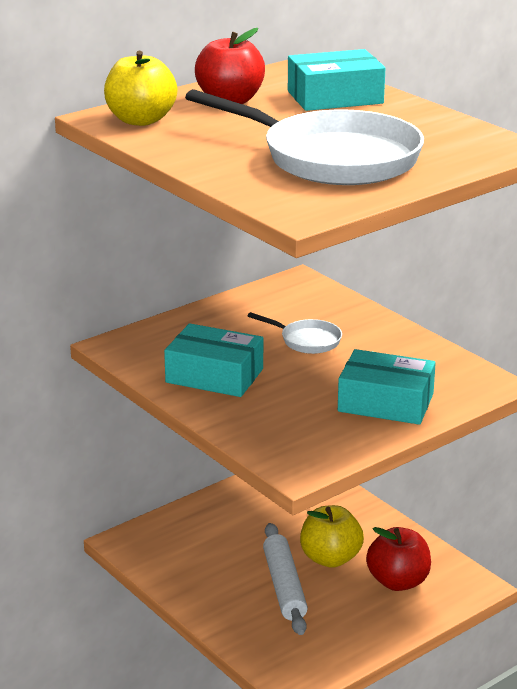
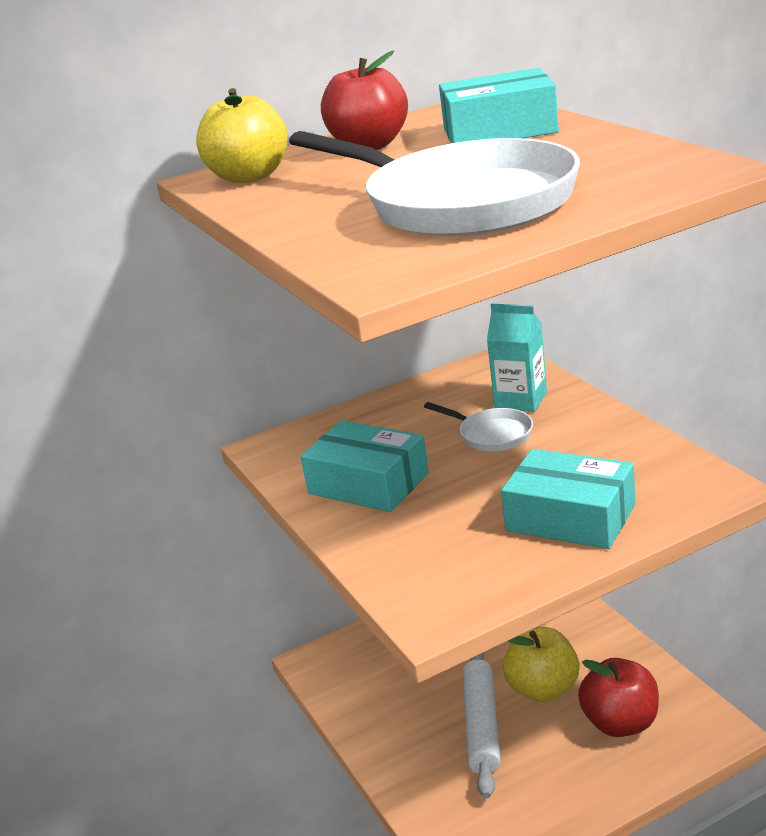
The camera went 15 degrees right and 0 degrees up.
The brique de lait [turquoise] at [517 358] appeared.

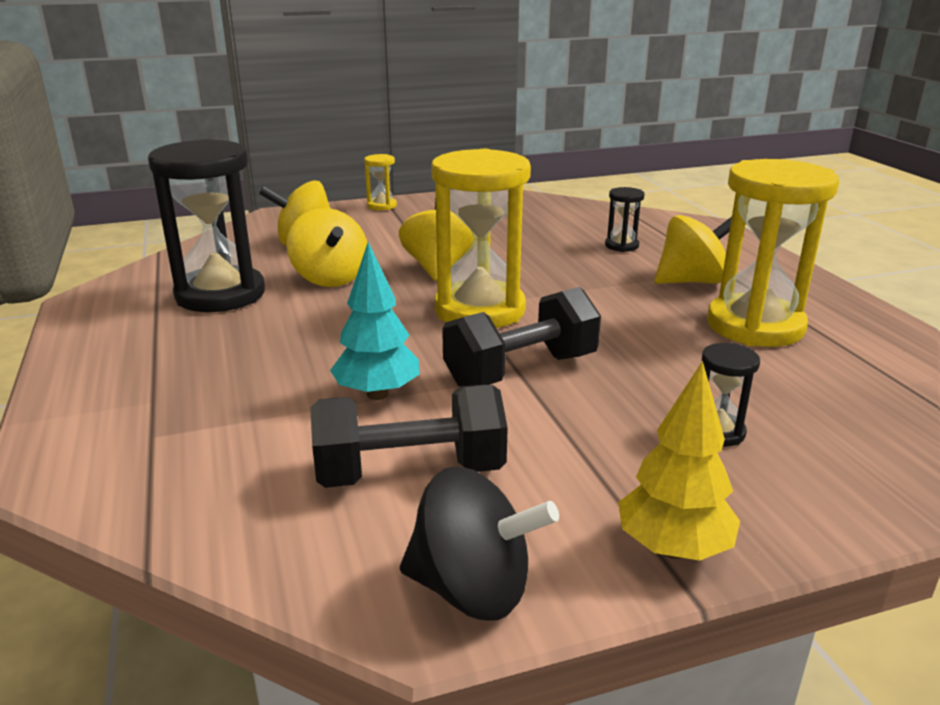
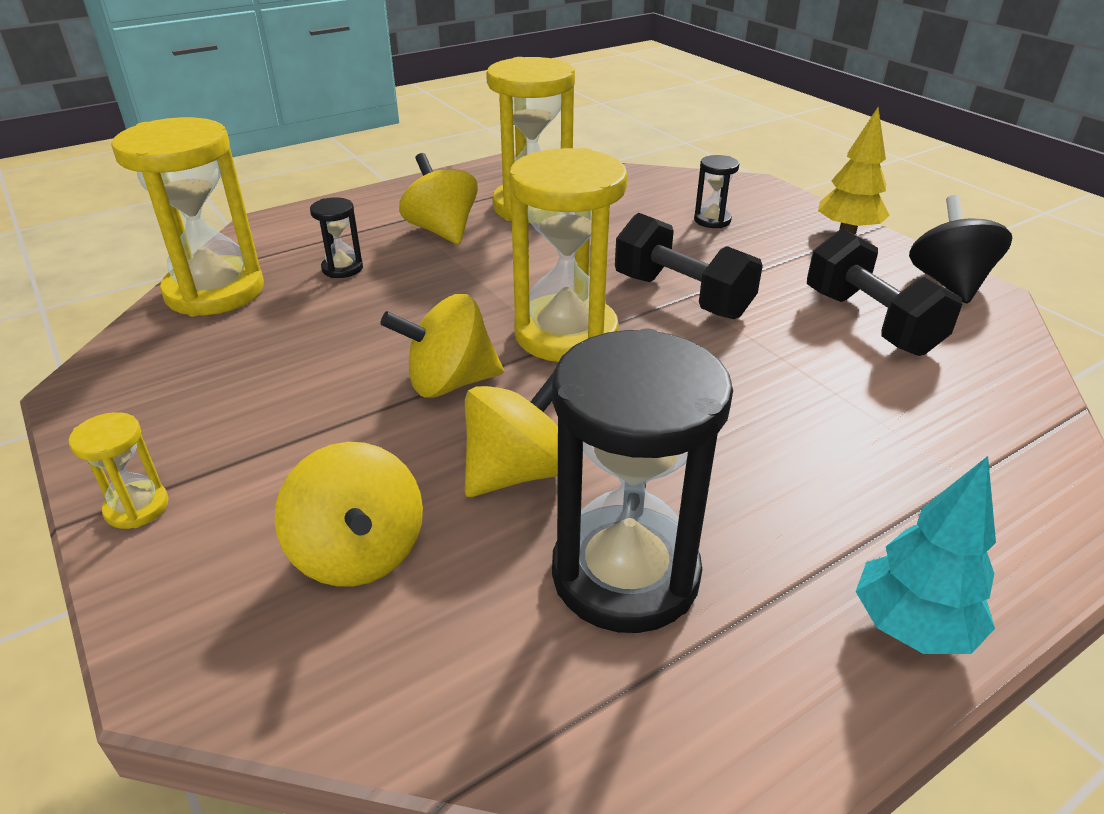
The camera went 105 degrees left and 10 degrees up.
The sablier [jaune] at [187 216] appeared.
The arbre [turquoise] moved from [375 321] to [926 555].

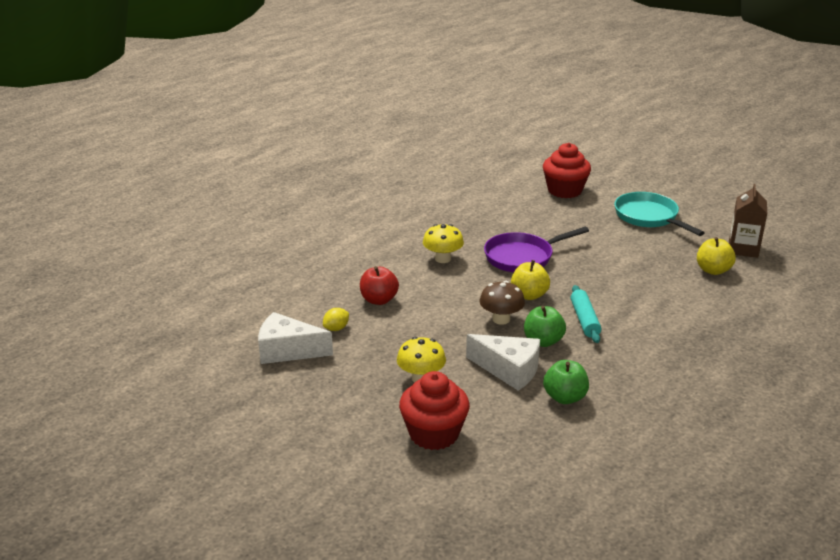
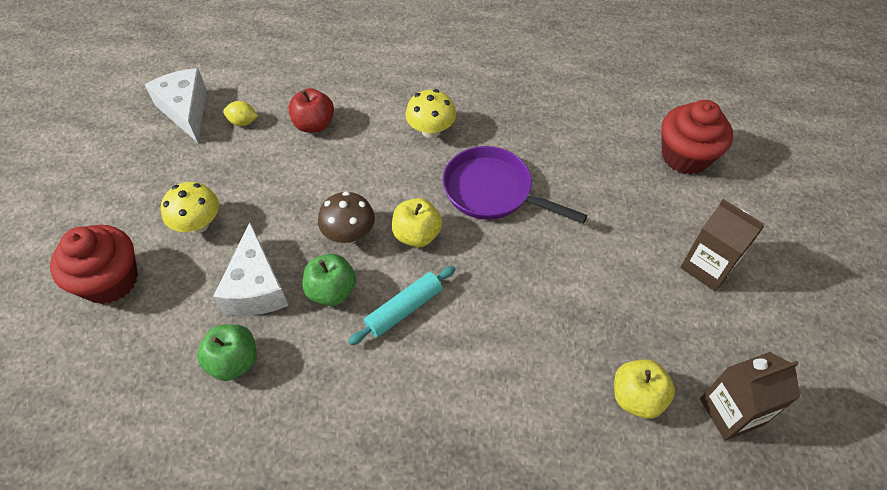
The camera went 55 degrees right and 25 degrees up.
The poêle [turquoise] at [659 214] was replaced by the brique de lait [marron] at [722 245].

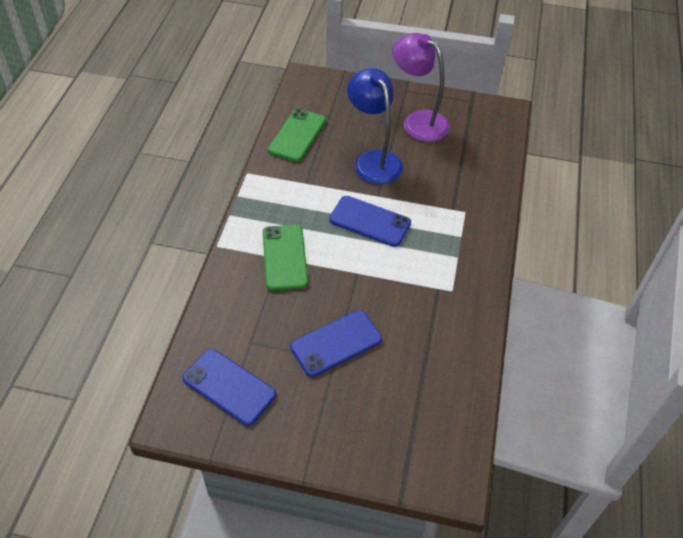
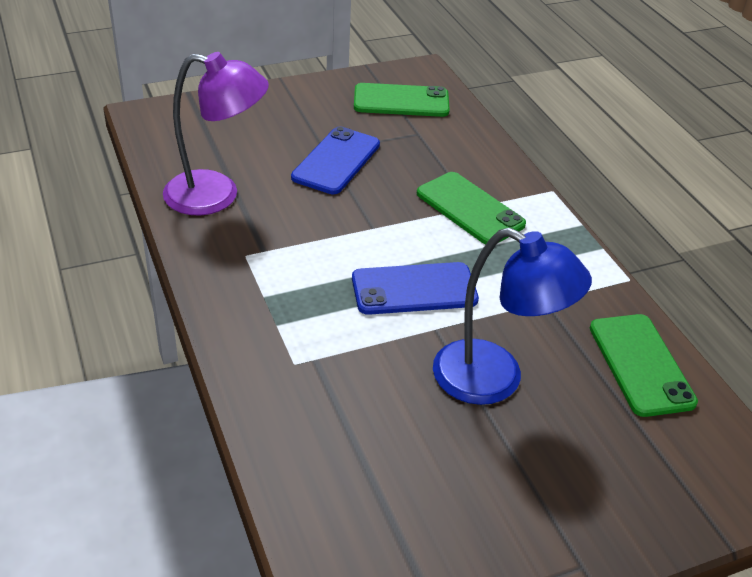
The camera went 145 degrees right and 10 degrees down.
The lampe [violet] moved from [421 87] to [216 134].
The téléphone [bleu] at [229 387] became the téléphone [vert] at [402 100].

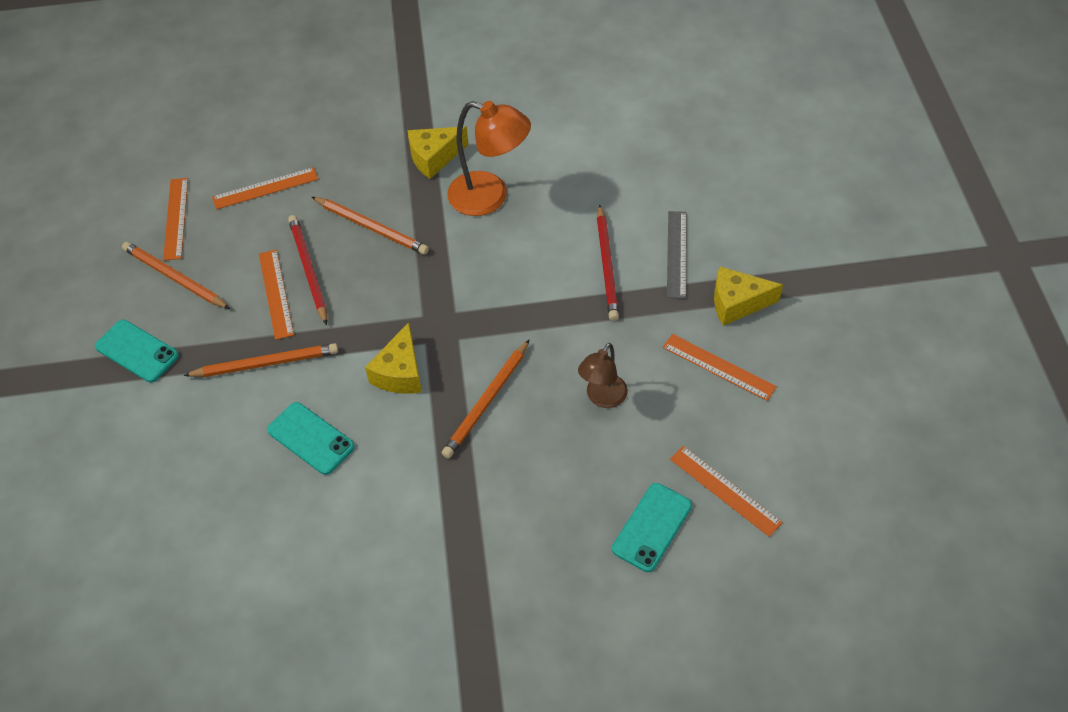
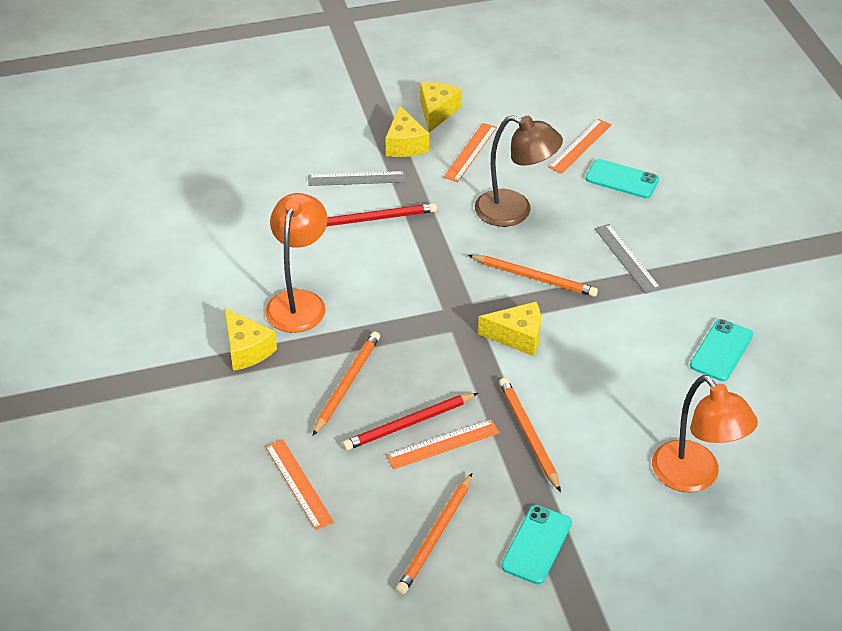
The camera went 100 degrees left and 10 degrees down.
The fromage [jaune] at [441 107] appeared.
The lampe [marron] at [603 375] changed to 1.65 times the size.
The règle [gris] at [628 258] appeared.
The lampe [orange] at [705 434] appeared.
The téléphone [turquoise] moved from [311 438] to [721 350].
The règle [orange] at [175 219] disappeared.

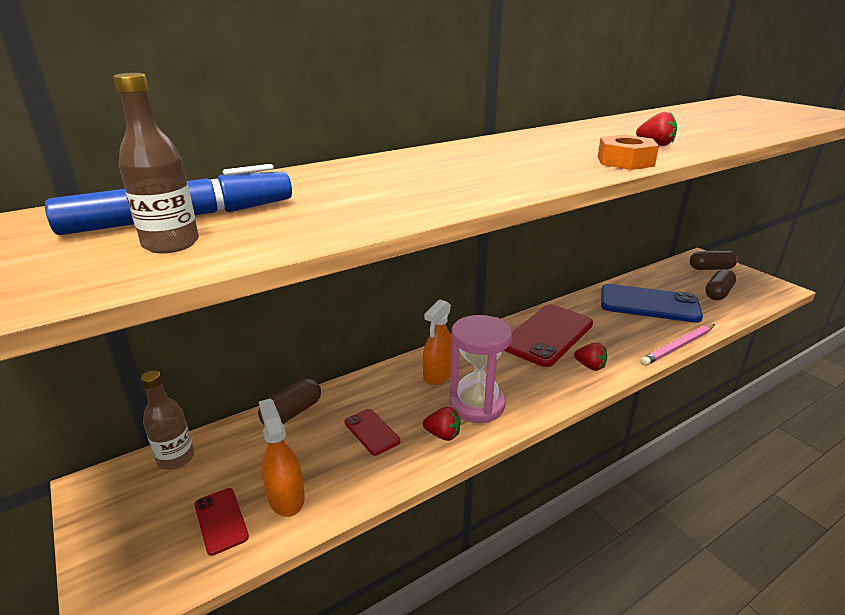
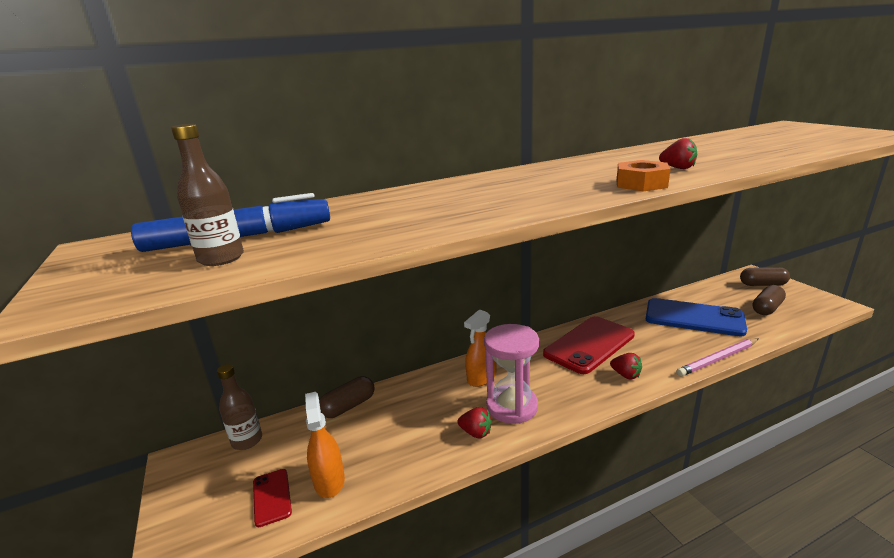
The camera went 10 degrees right and 5 degrees down.
The téléphone [rouge] at [372 432] disappeared.

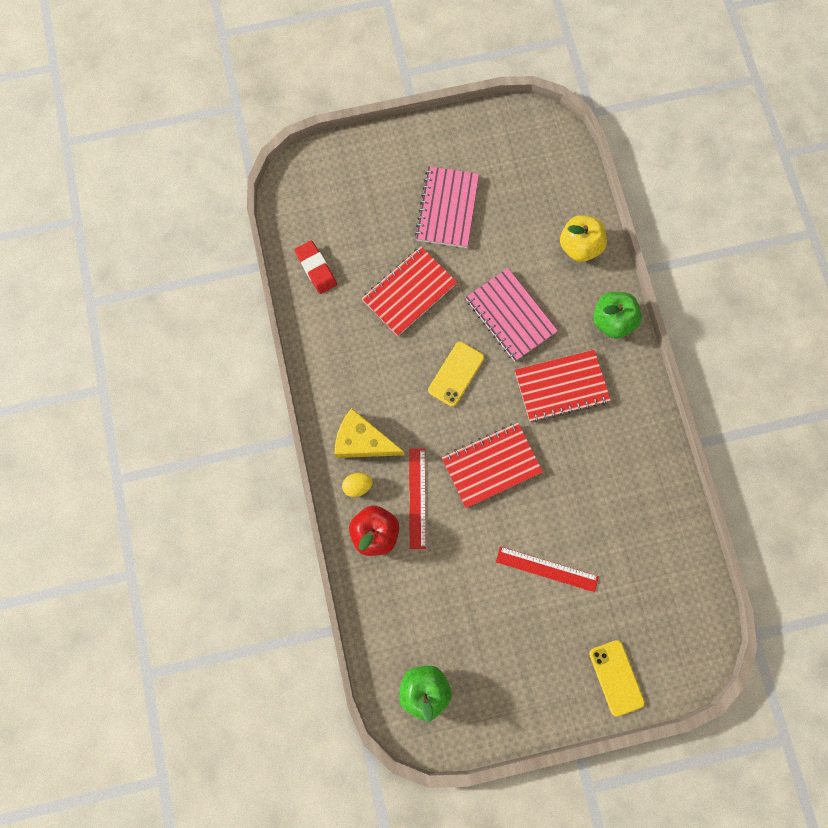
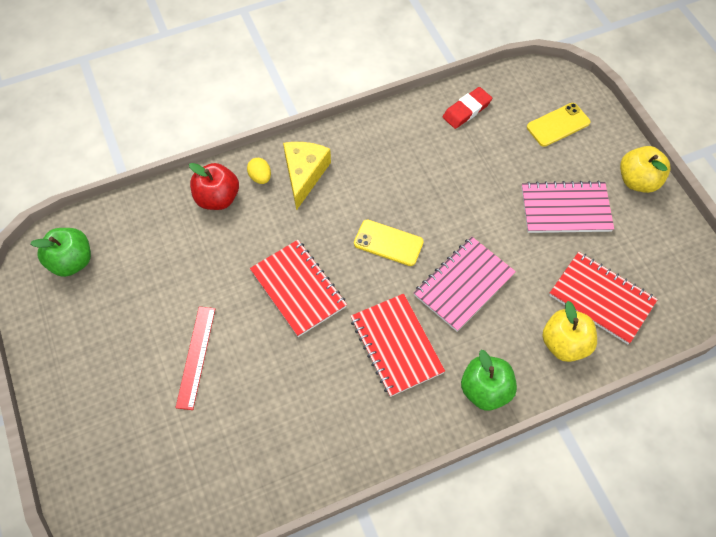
The camera went 80 degrees right and 15 degrees down.
The téléphone [jaune] moved from [617 678] to [558 125].
The carnet [rouge] moved from [409 291] to [603 298].
The pomme [jaune] at [645 169] appeared.
The règle [rouge] at [417 498] disappeared.

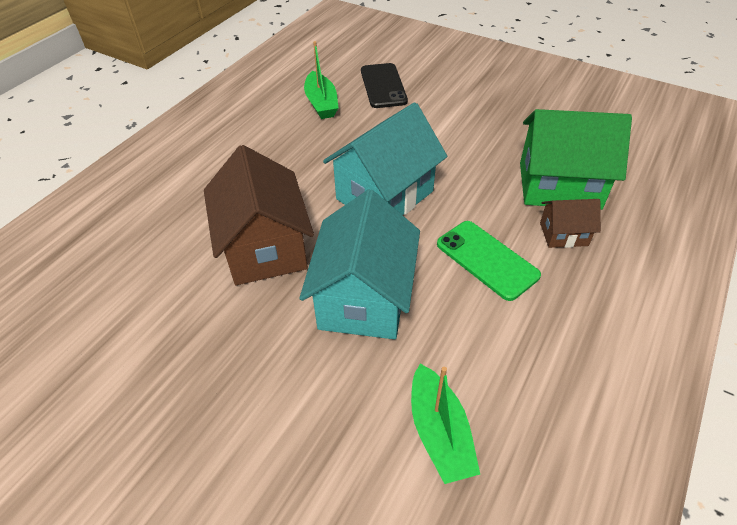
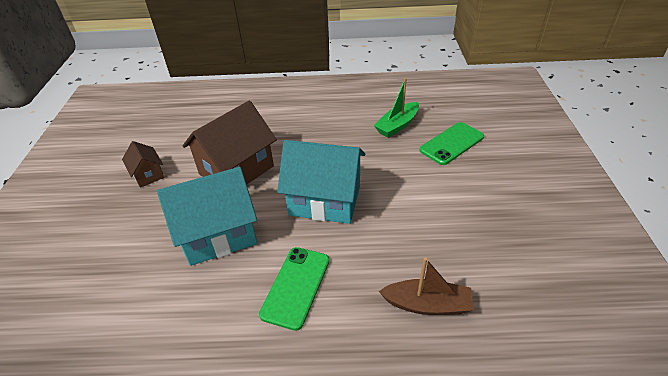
The camera went 60 degrees right and 5 degrees down.
The maison [marron] moved from [570 223] to [143 164].
The maison [vert] at [576 159] was replaced by the bateau [marron] at [426 286].
The téléphone [noir] at [384 85] became the téléphone [vert] at [452 143].
The bateau [vert] at [445 424] disappeared.

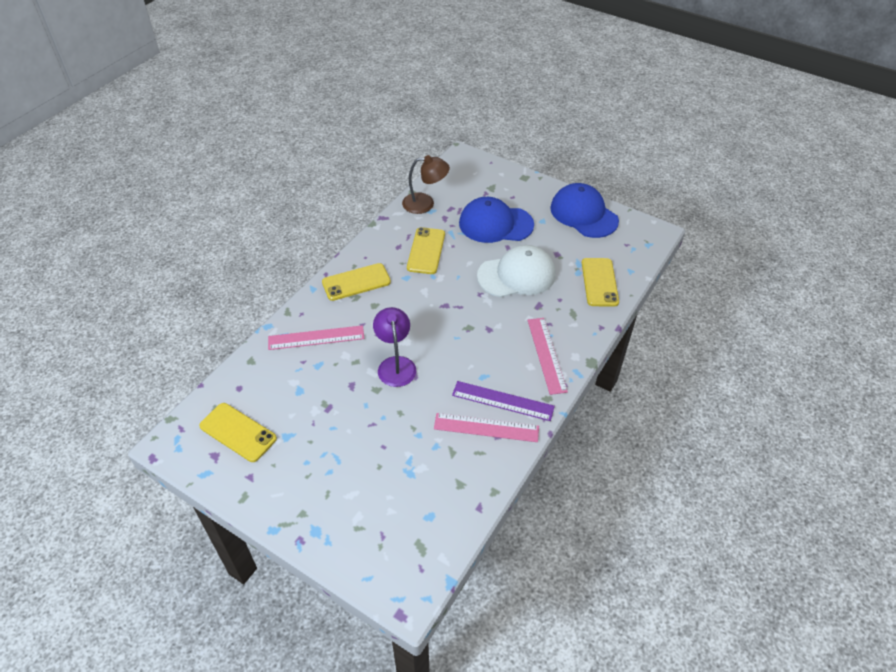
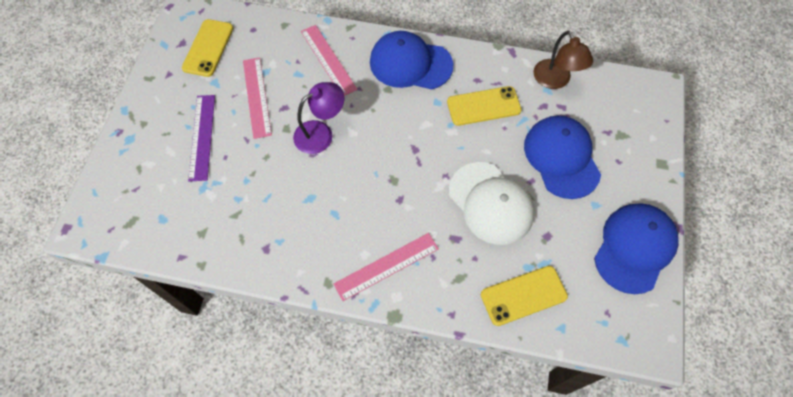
The camera went 70 degrees right and 15 degrees up.
The règle [violet] moved from [503 401] to [201 138].
The règle [rose] moved from [486 427] to [257 98].
The téléphone [jaune] at [356 282] was replaced by the casquette [bleu] at [411 60].

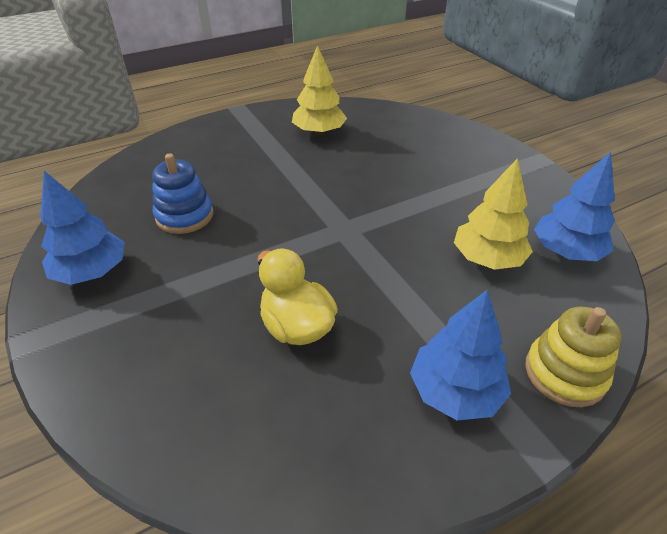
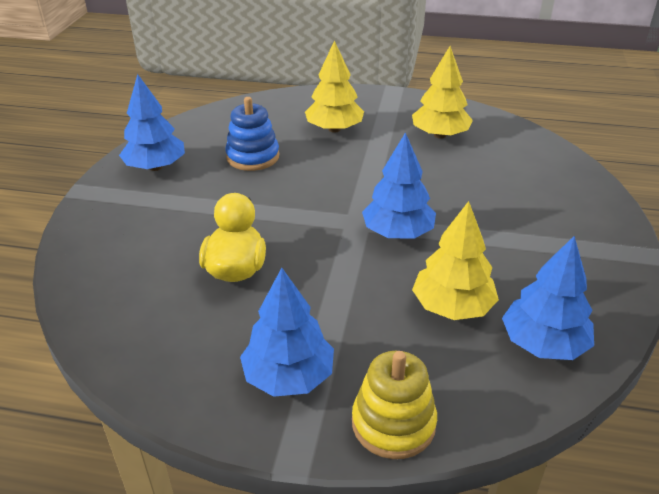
The camera went 40 degrees right and 5 degrees down.
The arbre [jaune] at [334 86] appeared.
The arbre [bleu] at [399 185] appeared.

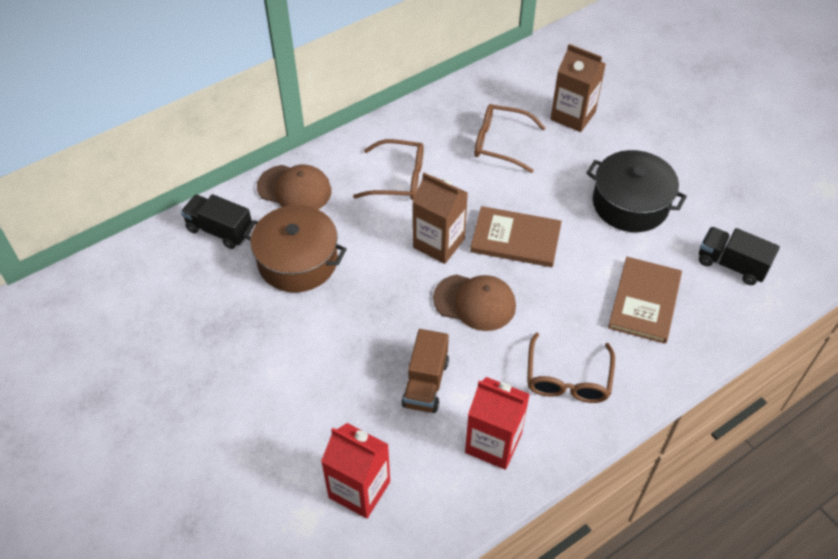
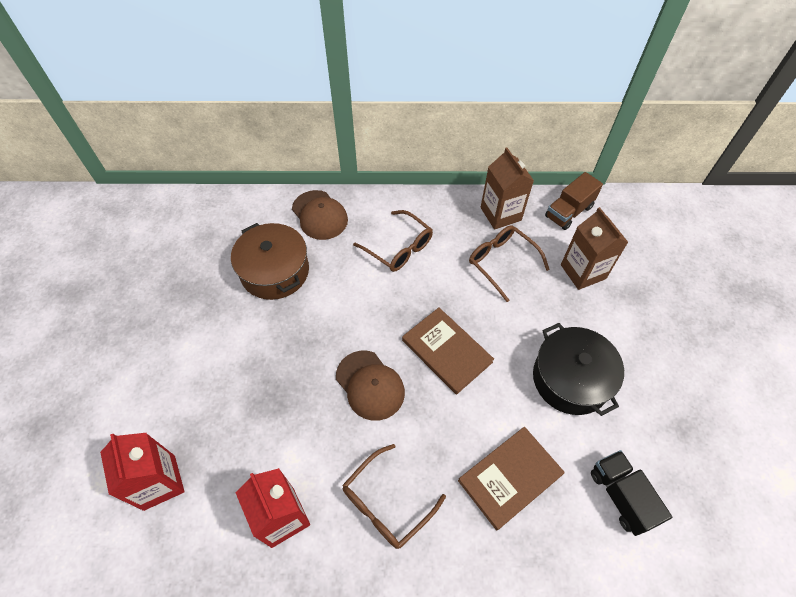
The camera went 35 degrees right and 5 degrees up.
The brique de lait [marron] moved from [440 218] to [507 189].
The camion [marron] moved from [425 371] to [574 201].
The camion [noir] at [216 221] disappeared.

